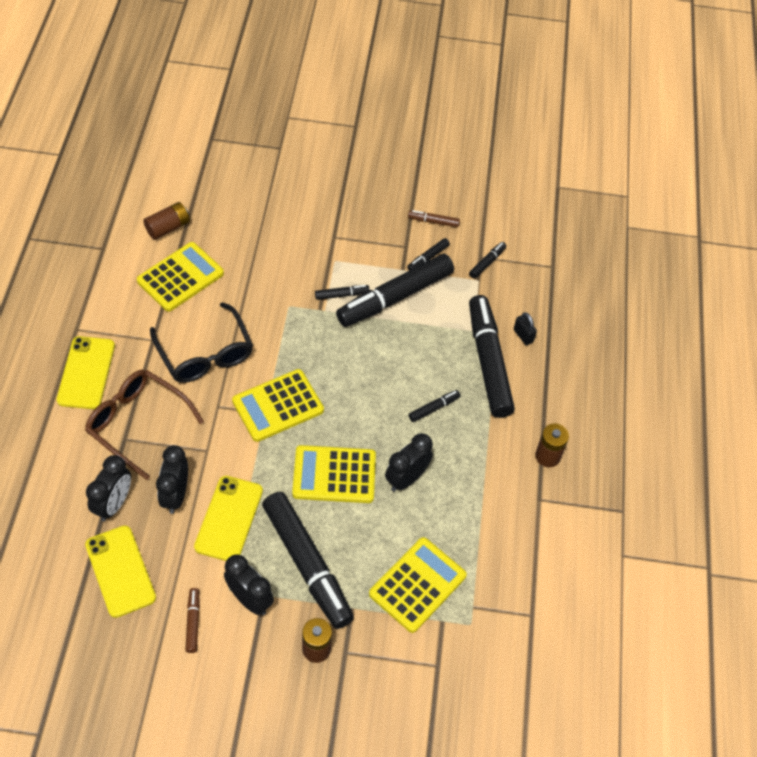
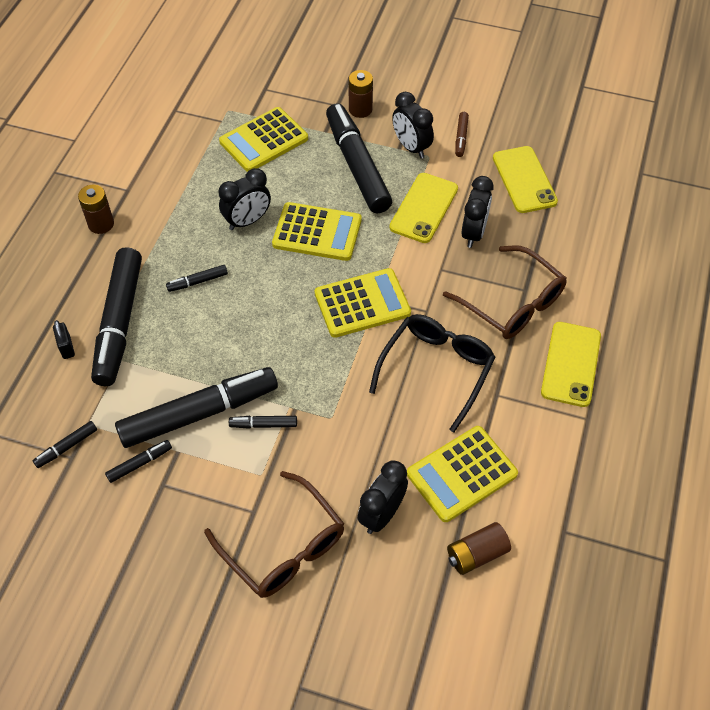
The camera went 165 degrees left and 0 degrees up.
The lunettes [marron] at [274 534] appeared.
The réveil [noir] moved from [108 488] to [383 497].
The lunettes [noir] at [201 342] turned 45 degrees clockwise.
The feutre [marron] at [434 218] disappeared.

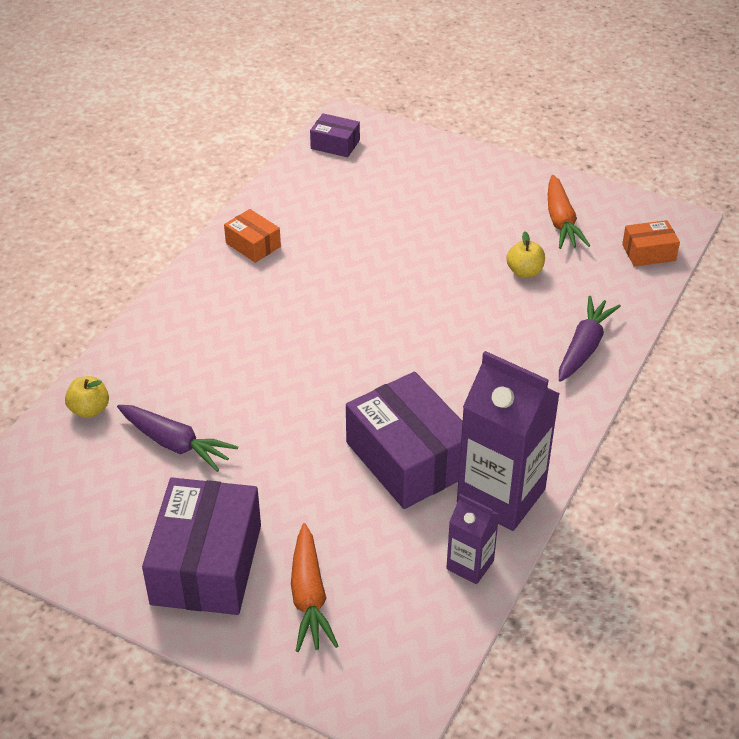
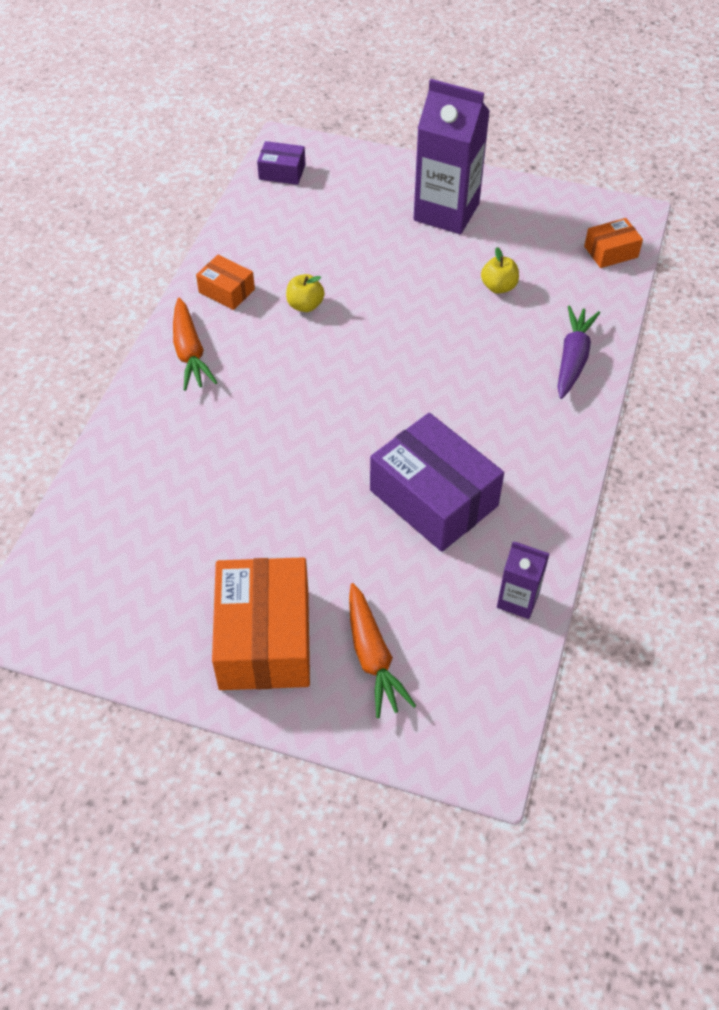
The camera went 10 degrees left and 10 degrees up.
The carotte [orange] moved from [569 212] to [195 344].
The boîte [violet] at [201 546] became the boîte [orange] at [261 623].
The pomme [jaune] moved from [87 397] to [305 293].
The brique de lait [violet] moved from [508 441] to [452 156].
The carotte [violet] at [177 438] disappeared.

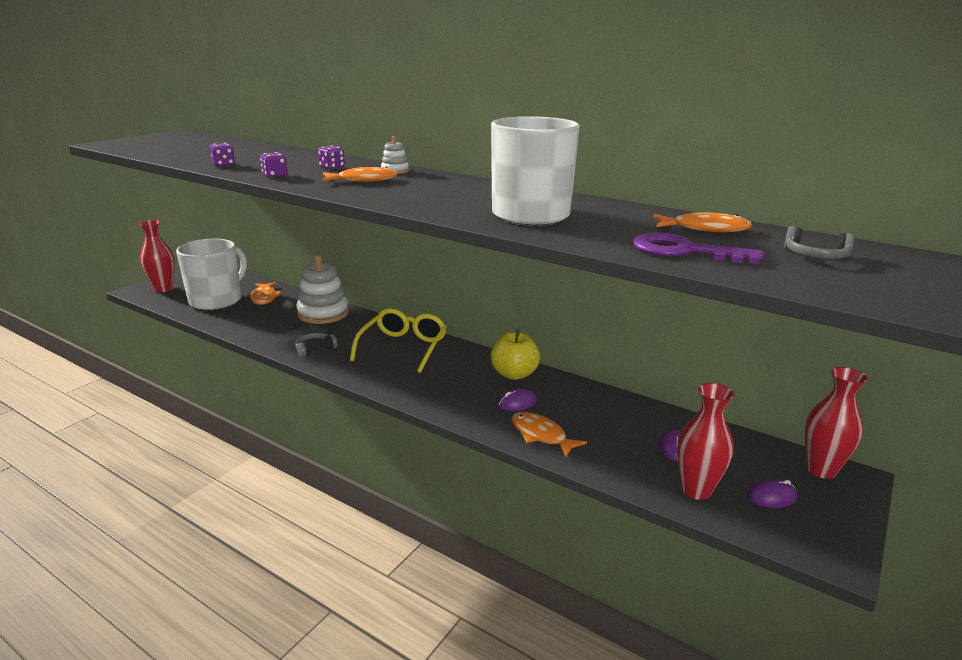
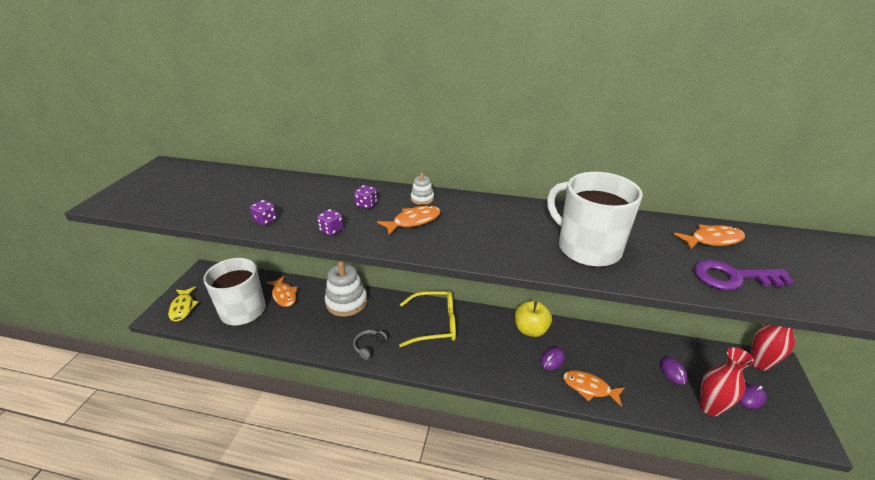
The camera went 20 degrees left and 10 degrees up.
The vase [rouge] at [157 256] was replaced by the poisson [jaune] at [183 304].
The lunettes [jaune] at [398 340] turned 90 degrees clockwise.
The casque audio [gris] at [819 242] disappeared.

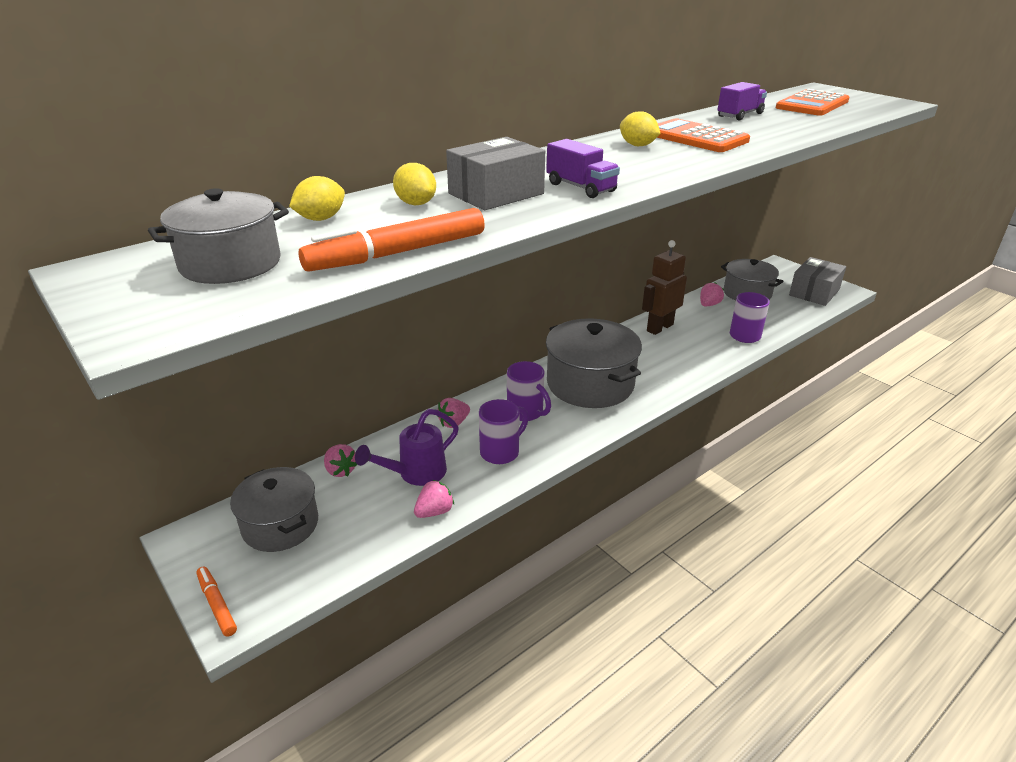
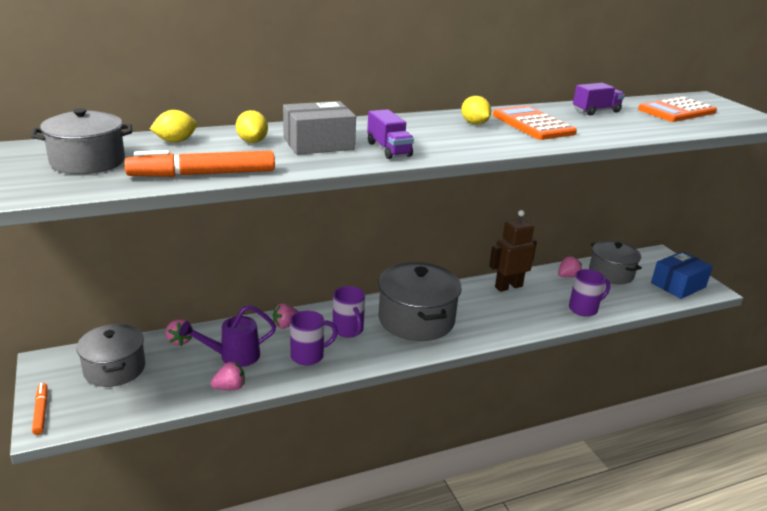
The camera went 15 degrees right and 5 degrees down.
The boîte [gris] at [817 281] became the boîte [bleu] at [682 275].

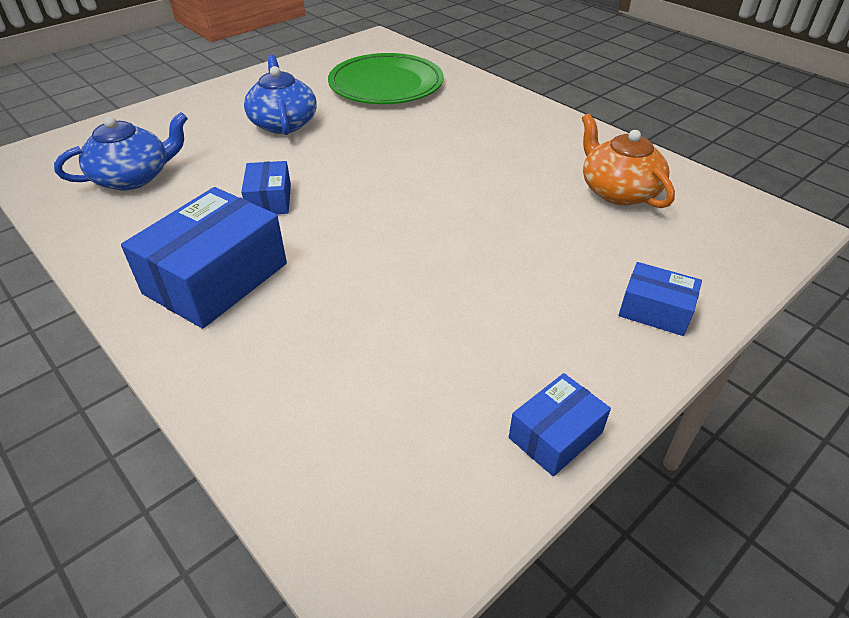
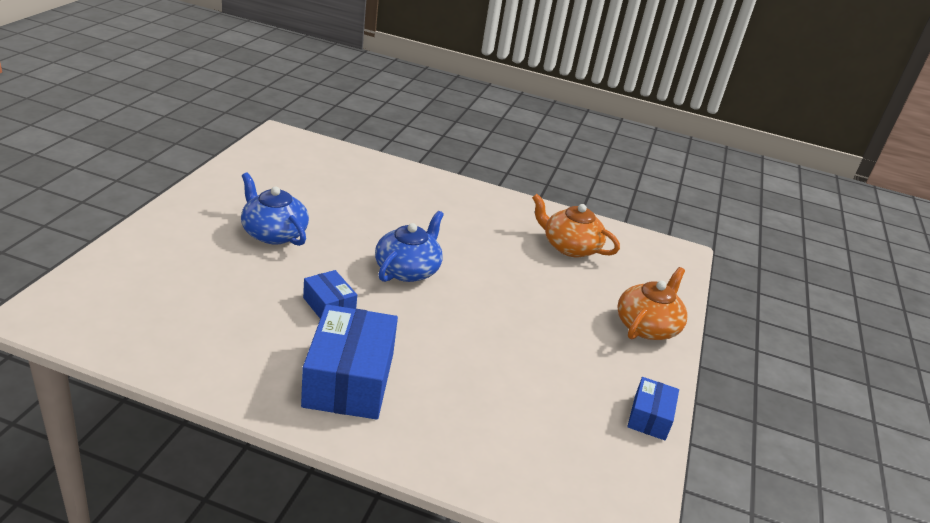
The camera went 35 degrees left and 10 degrees down.
The théière [bleu] moved from [121 151] to [409 246].
The boîte [bleu] at [660 299] was replaced by the théière [orange] at [652 303].
The assiette [vert] at [386 78] disappeared.

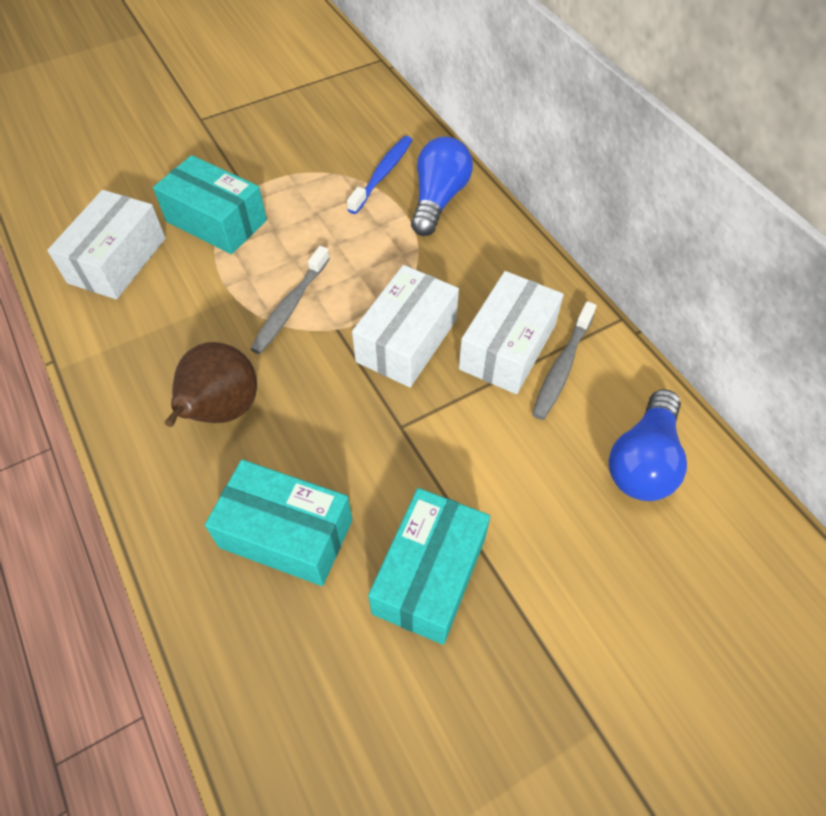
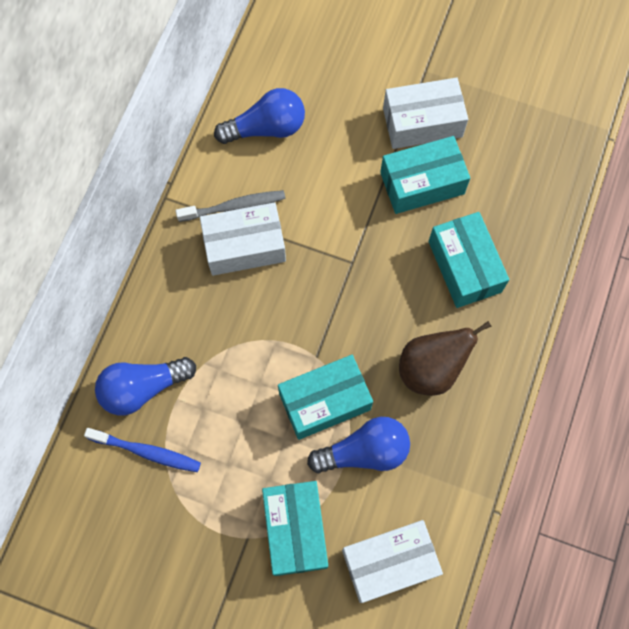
The camera went 130 degrees left and 15 degrees up.
The brosse à dents [bleu] at [379 175] turned 150 degrees counterclockwise.
The brosse à dents [gris] at [290 300] was replaced by the boîte [turquoise] at [325 397].
The ampoule [bleu] at [358 445] appeared.
The boîte [blanc] moved from [405 326] to [425 113].

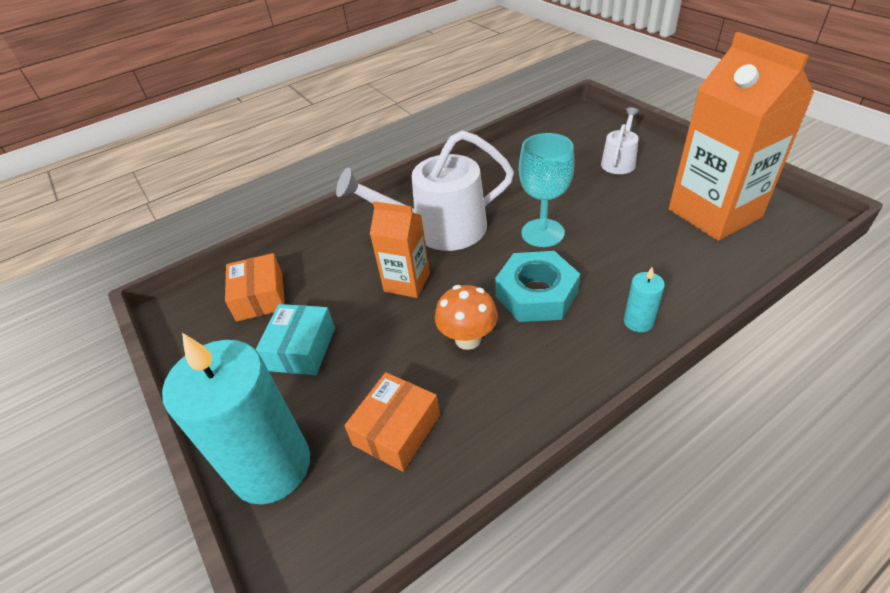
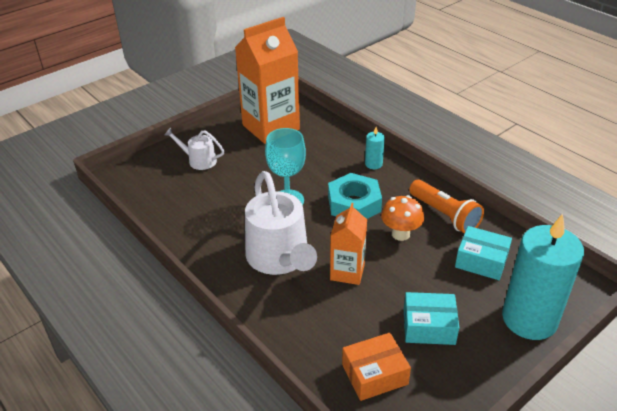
The camera went 100 degrees left and 5 degrees down.
The lampe de poche [orange] at [446 206] appeared.
The boîte [orange] at [392 422] became the boîte [turquoise] at [483 253].

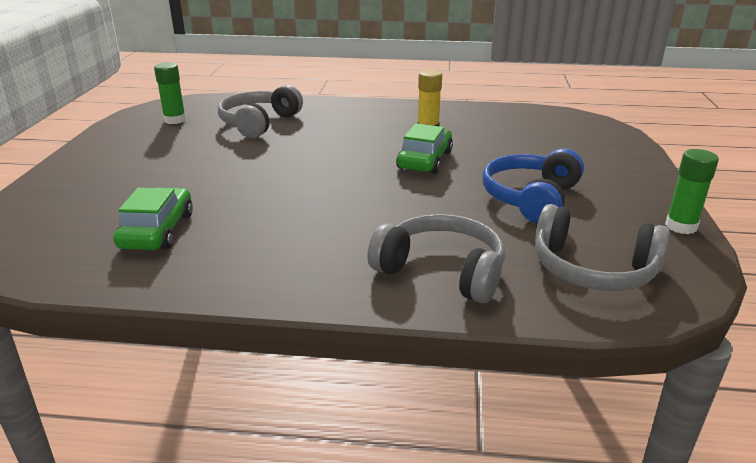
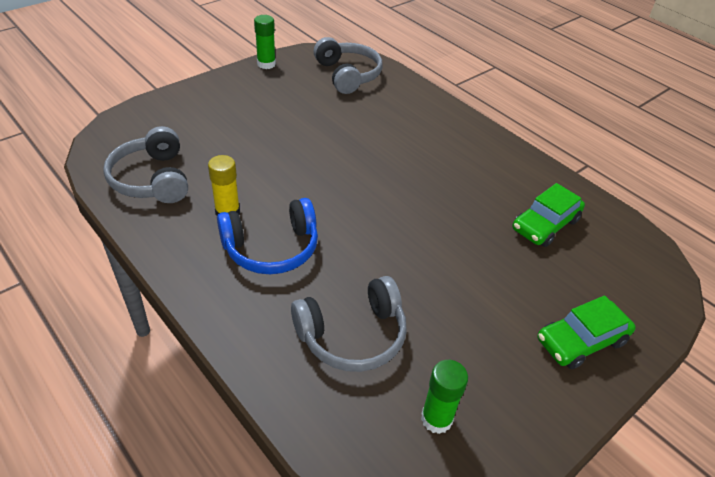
The camera went 140 degrees left and 15 degrees up.
The casque audio [gris] moved from [436 258] to [145 164].
The casque audio [bleu] moved from [533 185] to [267 236].
The voiture [vert] moved from [424 148] to [587 332].

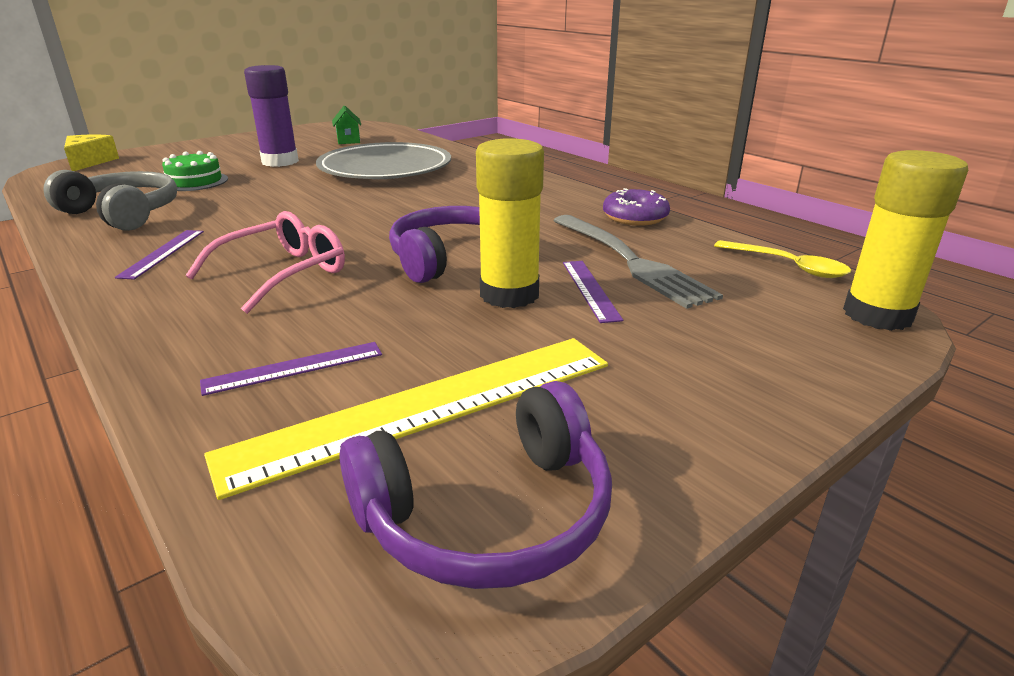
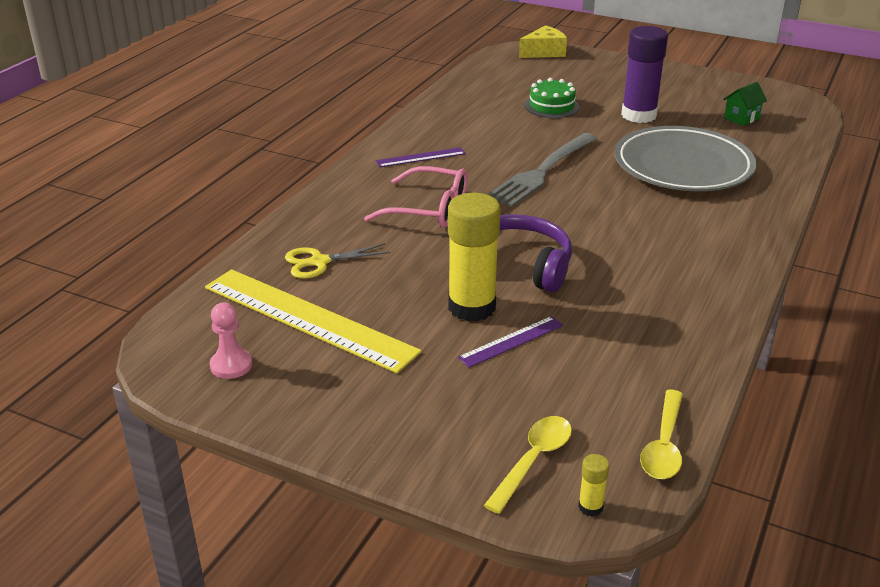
The camera went 65 degrees right and 5 degrees up.
The casque audio [violet] at [475 485] was replaced by the pion [rose] at [231 340].
The règle [violet] at [291 369] was replaced by the ciseaux [jaune] at [338 261].
The cuillère [jaune] at [528 465] appeared.
The fourchette [gris] moved from [638 262] to [542 170].
The bâton de colle [jaune] at [905 240] changed to 0.41 times the size.
The casque audio [gris] at [110 200] disappeared.
The beignet [violet] at [636 207] disappeared.

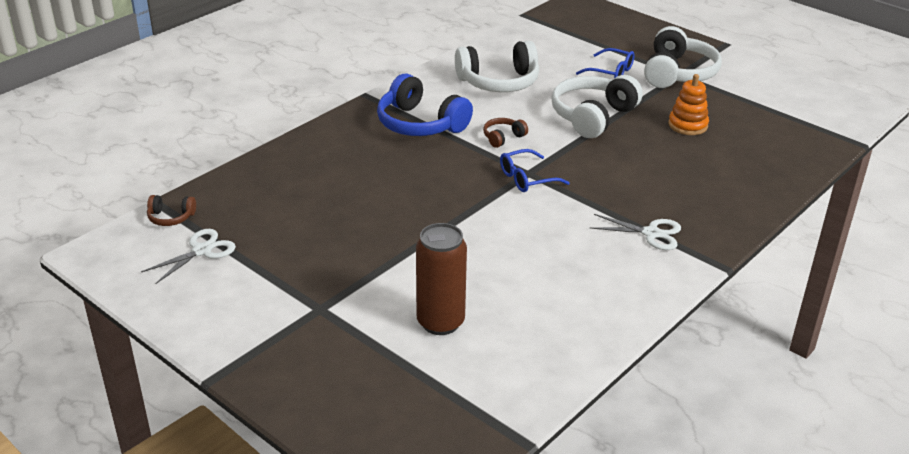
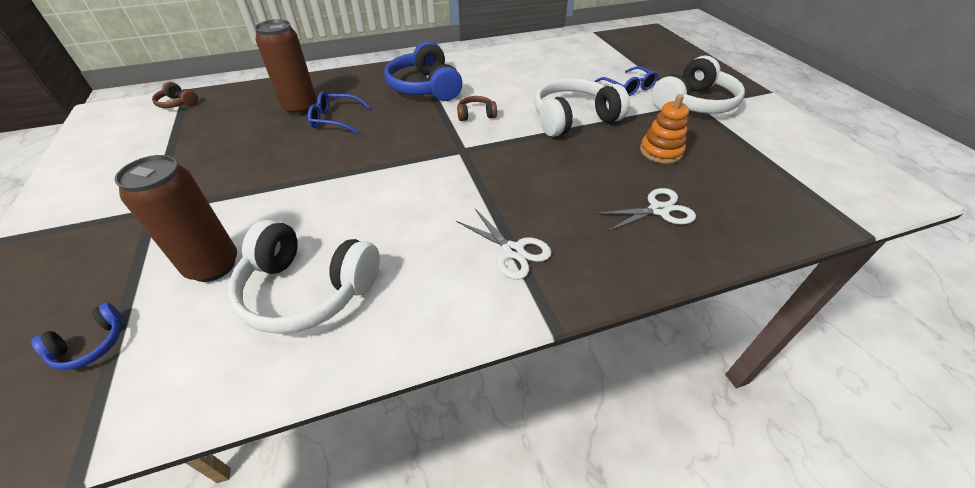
The camera went 30 degrees right and 10 degrees up.
The casque audio [bleu] at [77 336] appeared.
The casque audio [blanc] moved from [497 66] to [304 277].
The canette [marron] at [286 67] appeared.
The lunettes [bleu] moved from [535 170] to [339 112].
The ciseaux [blanc] moved from [188 256] to [646 210].

